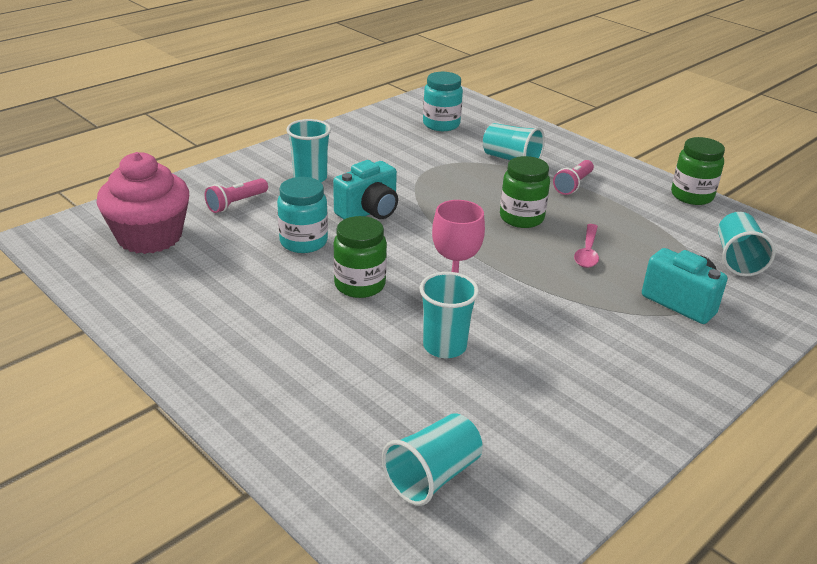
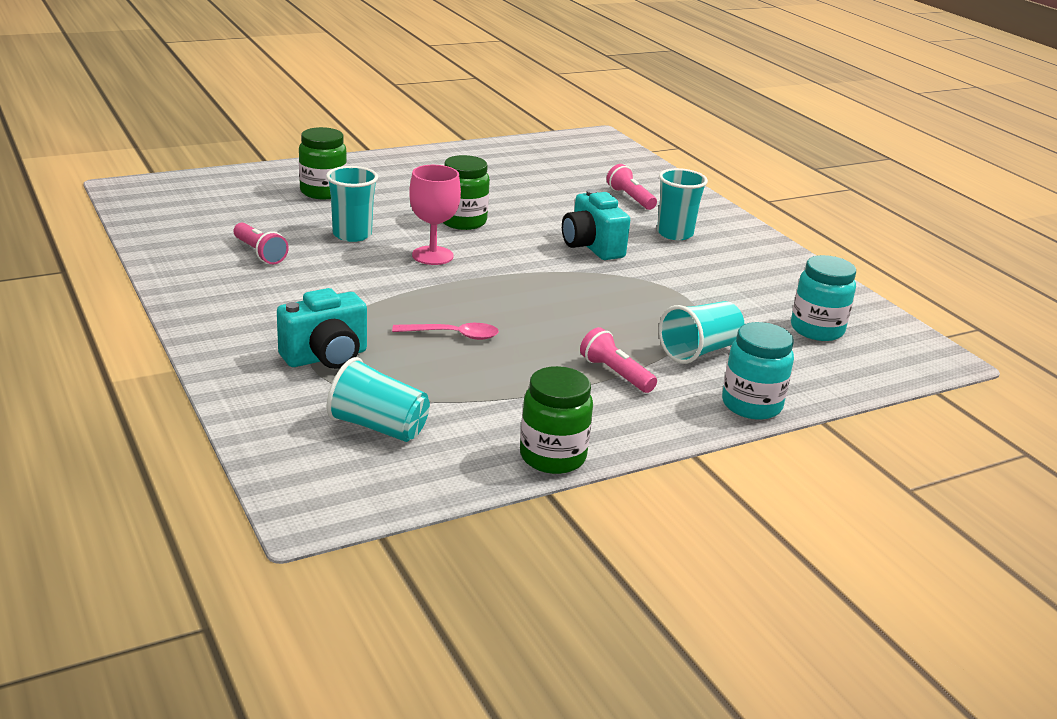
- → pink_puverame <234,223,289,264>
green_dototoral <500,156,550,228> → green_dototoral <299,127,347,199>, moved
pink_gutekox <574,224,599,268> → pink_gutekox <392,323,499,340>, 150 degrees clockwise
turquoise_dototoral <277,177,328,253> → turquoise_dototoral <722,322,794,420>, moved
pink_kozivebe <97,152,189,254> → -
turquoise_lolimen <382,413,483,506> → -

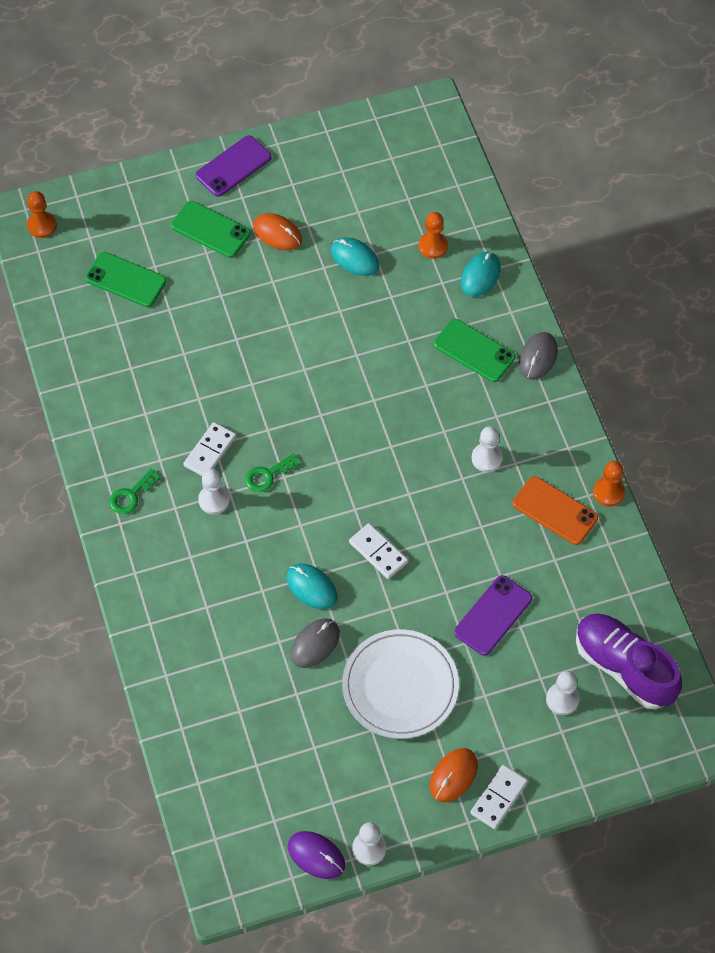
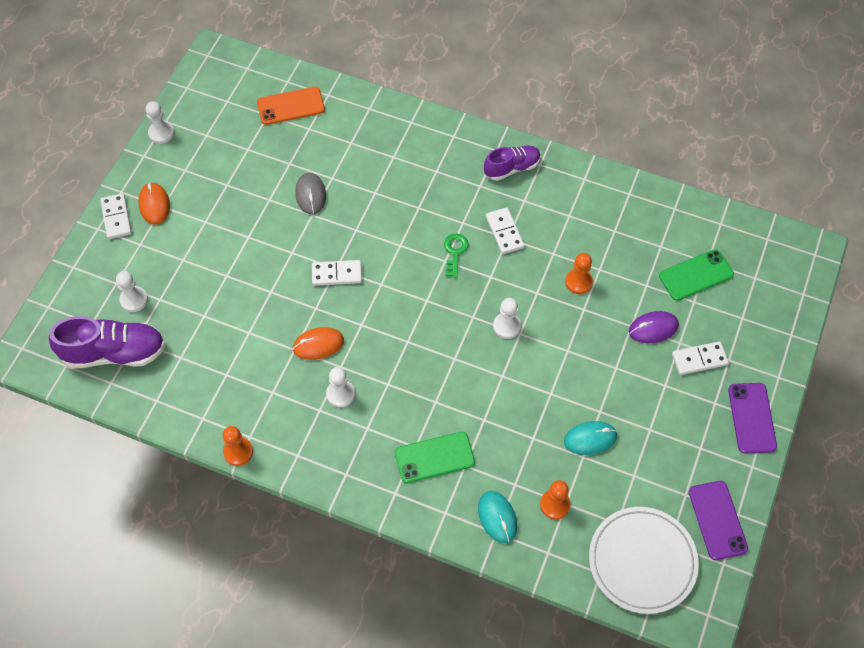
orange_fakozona <513,476,598,545> → orange_fakozona <257,87,325,125>, moved
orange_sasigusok <253,213,302,250> → orange_sasigusok <292,327,344,360>, moved
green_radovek <109,469,160,514> → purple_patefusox <484,145,541,181>
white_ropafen <198,469,230,514> → white_ropafen <493,298,521,339>, moved
orange_ropafen <27,191,57,238> → orange_ropafen <565,253,593,294>, moved
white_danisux <342,629,459,739> → white_danisux <589,507,699,614>, moved
purple_sasigusok <288,831,345,879> → purple_sasigusok <629,311,679,343>, moved
green_fakozona <171,201,251,258> → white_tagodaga <672,341,729,375>
purple_fakozona <454,575,532,656> → purple_fakozona <689,481,748,560>, moved
turquoise_sasigusok <286,564,337,609> → -
grey_sasigusok <519,332,558,380> → -

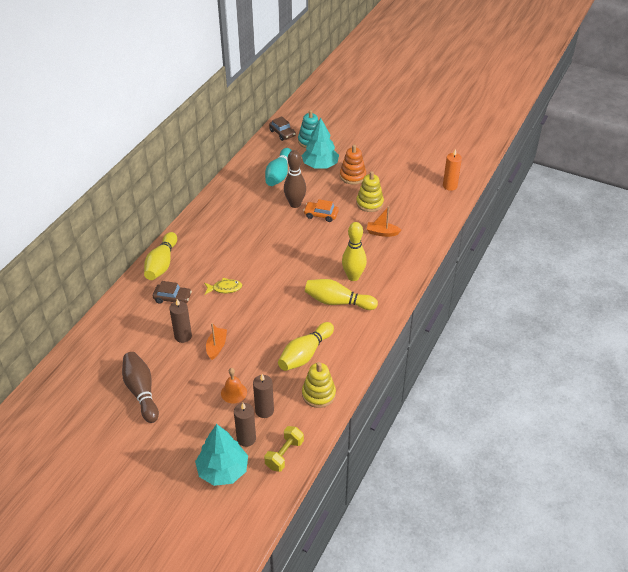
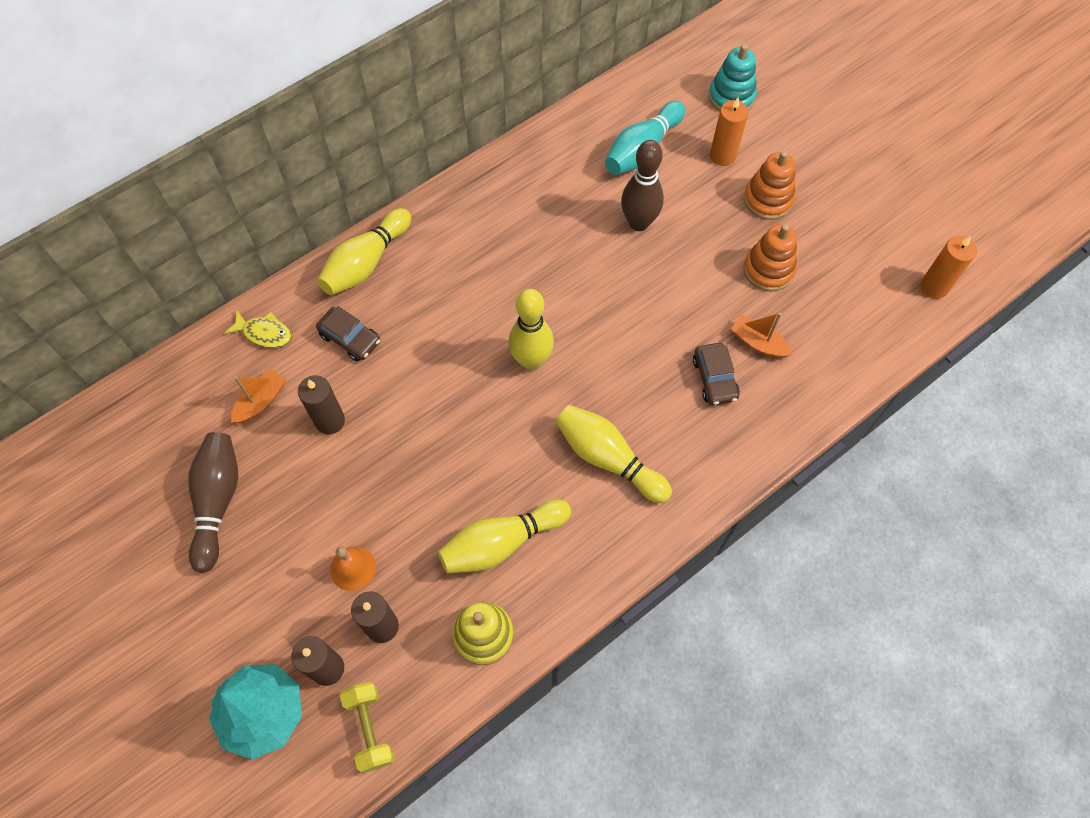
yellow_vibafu <204,278,242,294> → yellow_vibafu <224,311,292,348>, moved
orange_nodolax <206,323,227,360> → orange_nodolax <231,369,286,423>, moved
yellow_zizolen <264,426,304,472> → yellow_zizolen <340,682,395,773>, 75 degrees counterclockwise
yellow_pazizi <342,222,367,281> → yellow_pazizi <508,289,554,370>, moved
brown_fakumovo <269,116,296,141> → brown_fakumovo <693,343,740,405>, moved
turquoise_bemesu <302,118,339,169> → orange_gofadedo <710,98,748,166>
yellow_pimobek <356,171,384,212> → orange_pimobek <743,224,797,291>
orange_fakumovo <303,199,339,222> → -

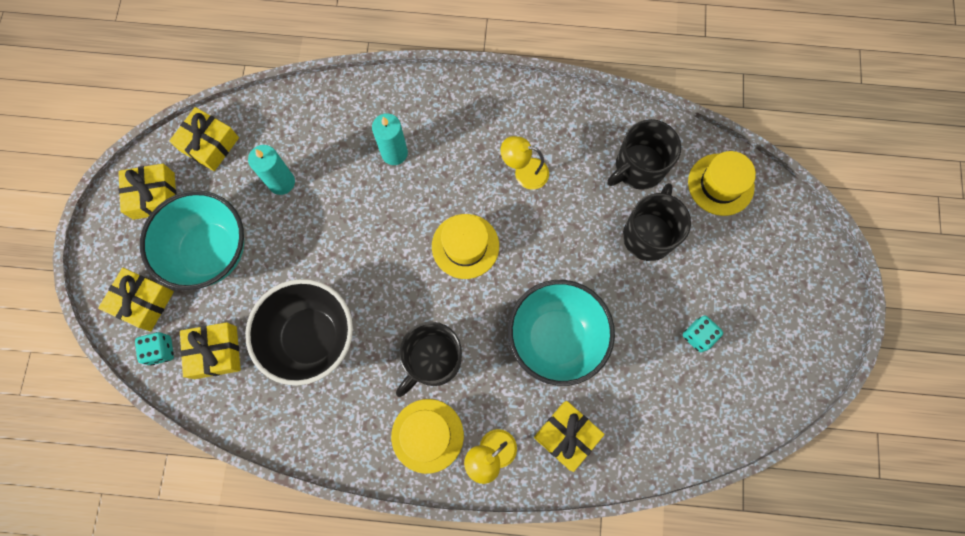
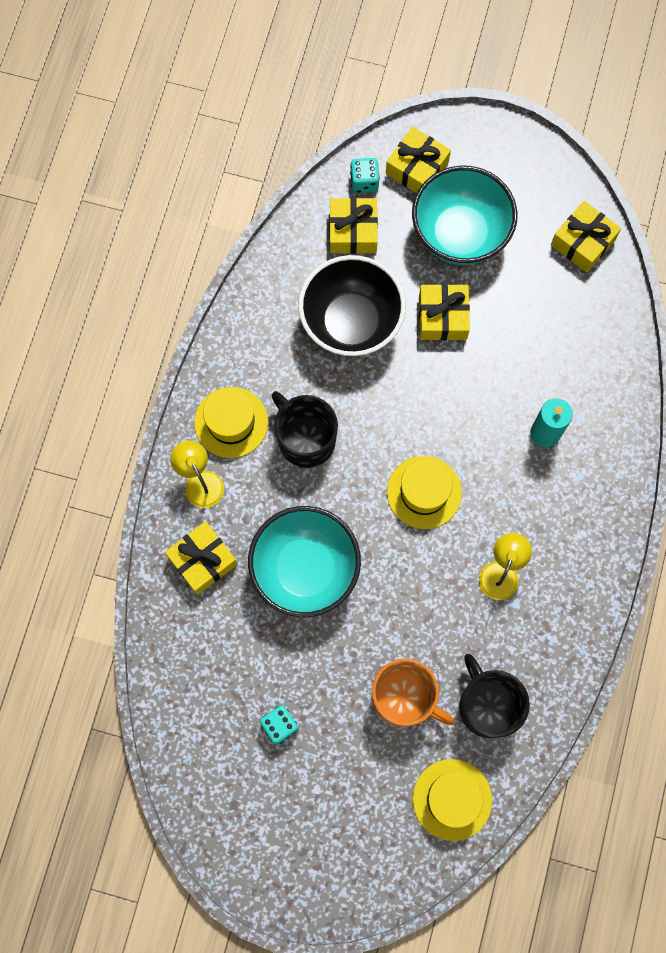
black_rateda <623,183,691,261> → orange_rateda <372,659,454,727>
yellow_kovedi <118,164,177,220> → yellow_kovedi <419,284,470,340>, moved
turquoise_gofadedo <248,145,295,195> → -

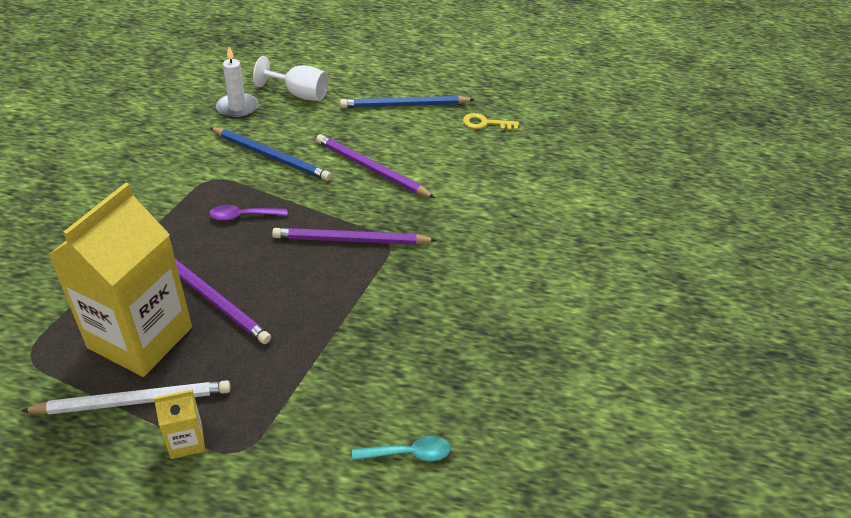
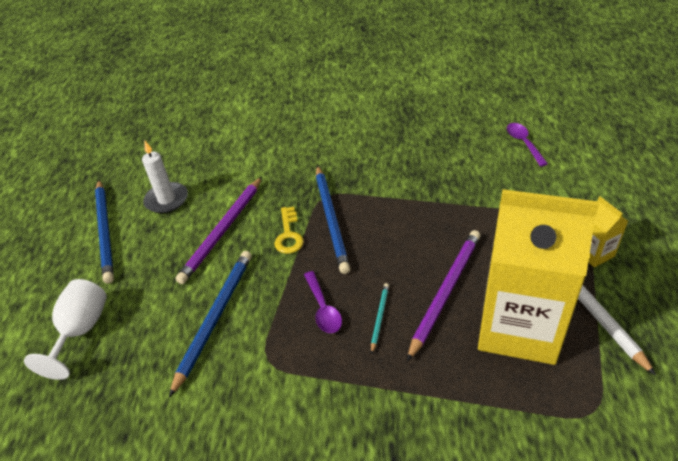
white_gofadedo <216,47,259,119> → white_gofadedo <142,141,188,213>, moved
yellow_radovek <463,113,519,130> → yellow_radovek <274,207,304,254>, moved
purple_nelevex <272,228,437,245> → blue_nelevex <316,165,350,274>
- → turquoise_nelevex <371,283,389,354>
turquoise_gutekox <352,436,451,461> → purple_gutekox <507,123,548,167>

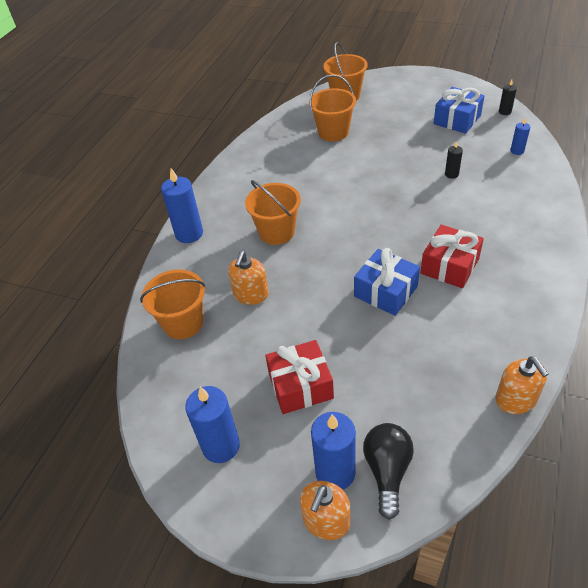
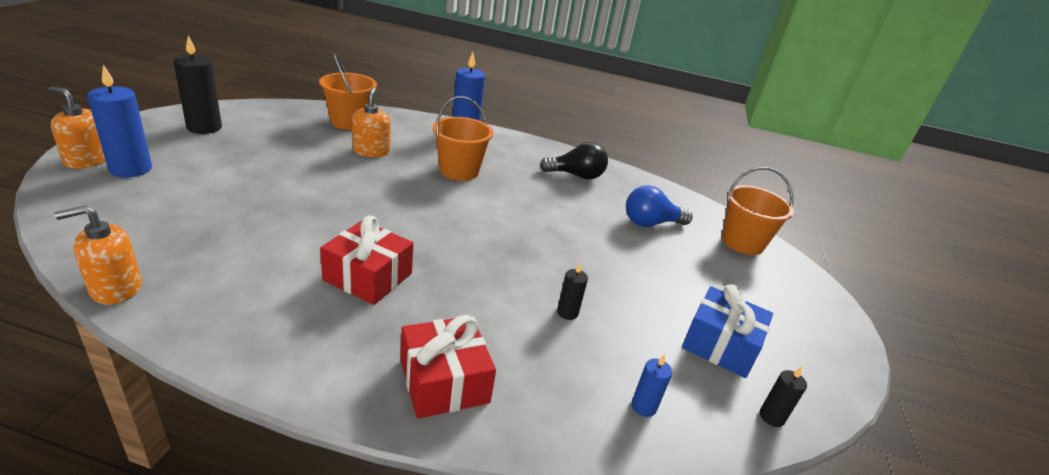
blue_gofadedo <185,386,240,463> → black_gofadedo <174,35,222,134>
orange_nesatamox <228,251,269,305> → orange_nesatamox <352,87,390,157>, 75 degrees clockwise
red_kovedi <265,340,334,414> → red_kovedi <400,315,496,419>, moved
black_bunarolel <363,423,414,520> → black_bunarolel <540,142,608,180>, moved
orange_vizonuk <309,75,356,141> → blue_bunarolel <626,185,693,227>
blue_kovedi <354,248,420,316> → -

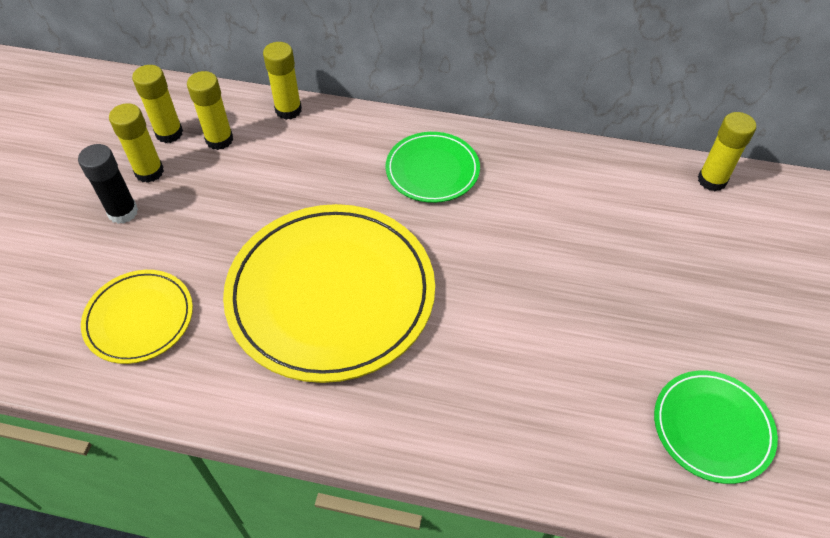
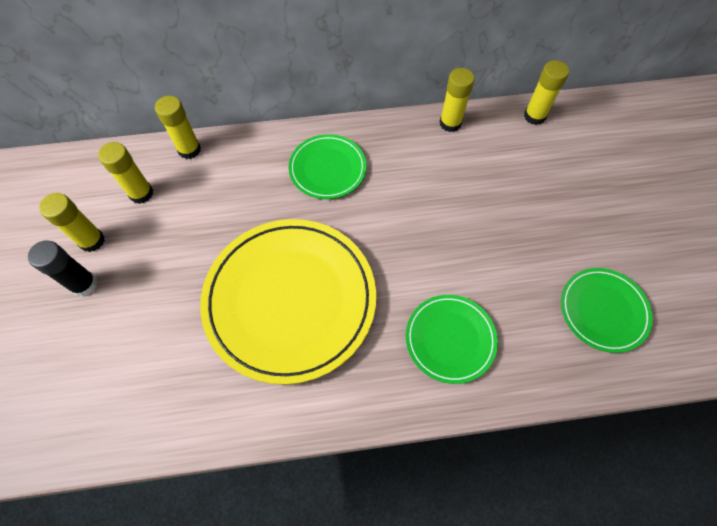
- → green_danisux <406,295,498,384>
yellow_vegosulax <132,65,183,143> → yellow_vegosulax <440,68,475,132>, moved
yellow_danisux <81,270,193,364> → -

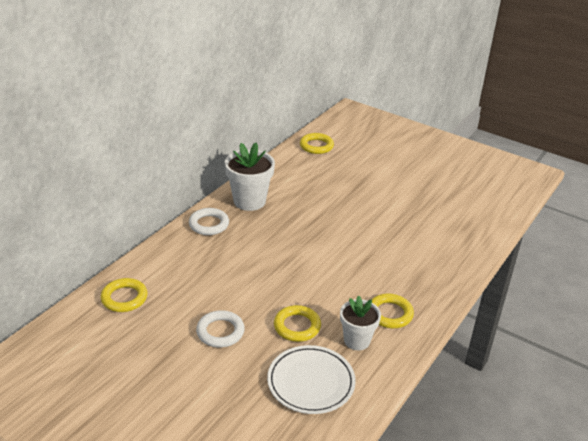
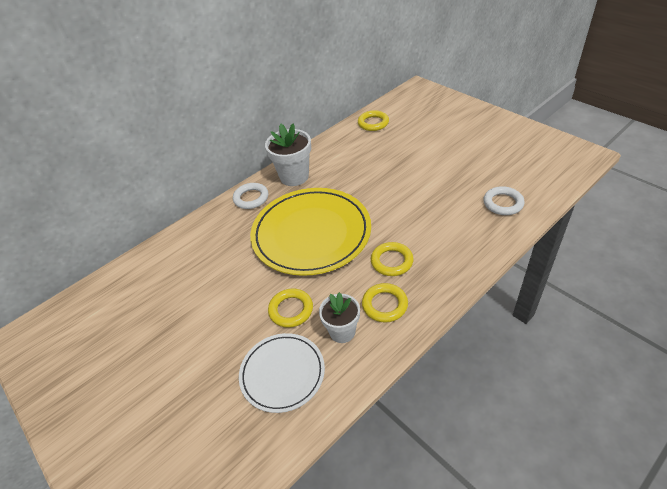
- → yellow_danisux <250,188,371,276>
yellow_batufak <101,278,148,312> → yellow_batufak <371,242,414,276>, moved
white_batufak <196,310,245,347> → white_batufak <483,186,525,215>, moved

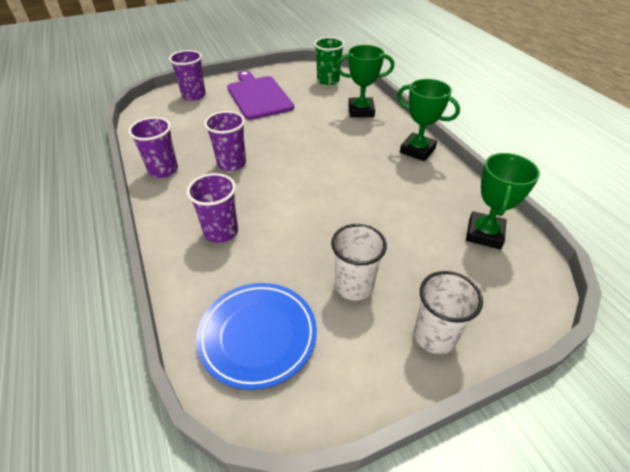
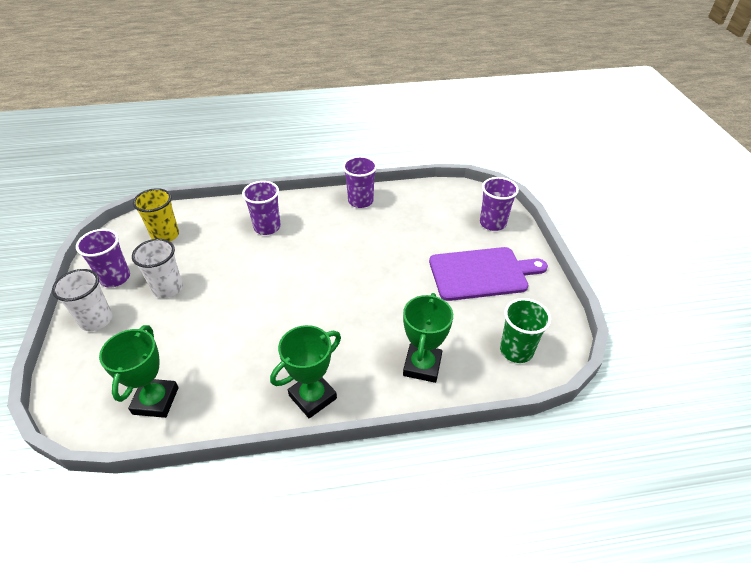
purple_lolimen <204,111,246,171> → purple_lolimen <76,229,130,287>, moved
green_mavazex <466,153,540,249> → green_mavazex <99,325,178,418>, 60 degrees clockwise
blue_danisux <196,283,317,390> → yellow_lolimen <133,188,179,242>

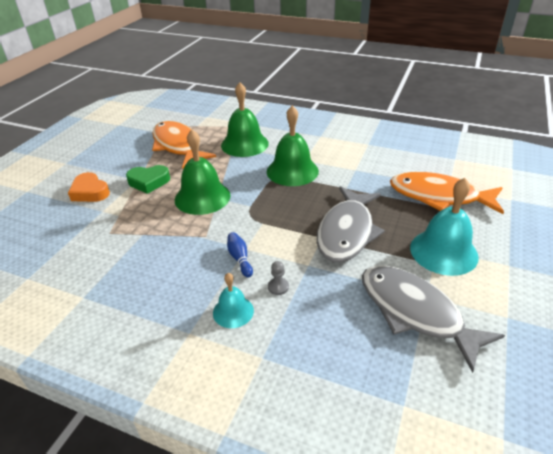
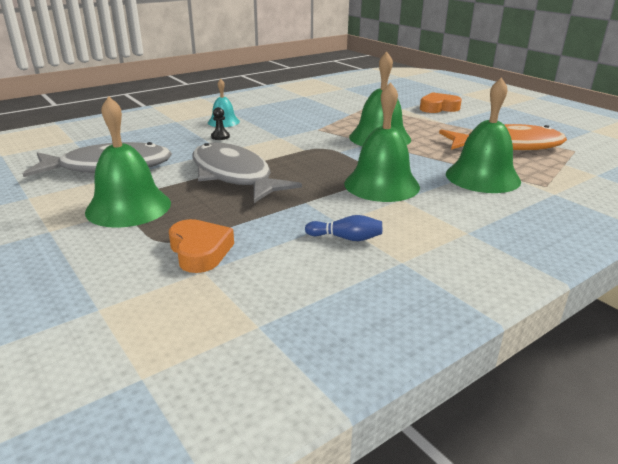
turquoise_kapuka <410,178,479,276> → green_kapuka <85,96,171,228>
orange_vibafu <390,172,504,214> → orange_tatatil <169,219,234,273>
grey_ropafen <268,261,289,295> → black_ropafen <211,107,230,140>
blue_pazizi <227,232,253,277> → blue_pazizi <305,215,382,241>, moved
green_tatatil <126,165,170,194> → -

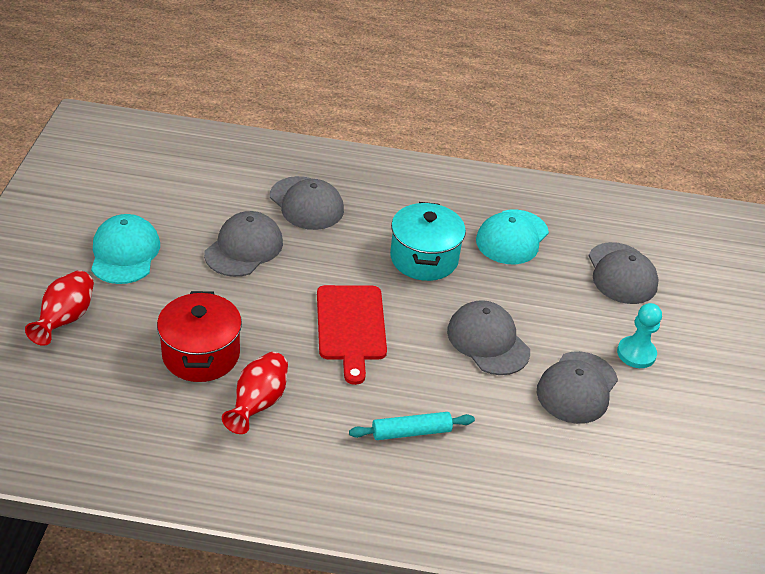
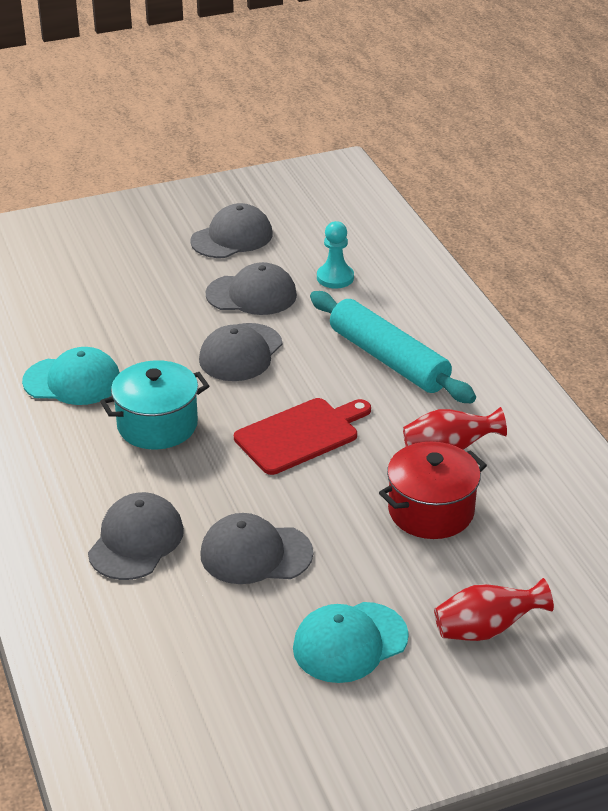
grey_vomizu <589,242,659,304> → grey_vomizu <190,203,273,258>, moved
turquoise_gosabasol <349,412,475,440> → turquoise_gosabasol <310,291,476,403>, x1.91
turquoise_ropafen <617,303,662,368> → turquoise_ropafen <317,221,354,288>, moved

